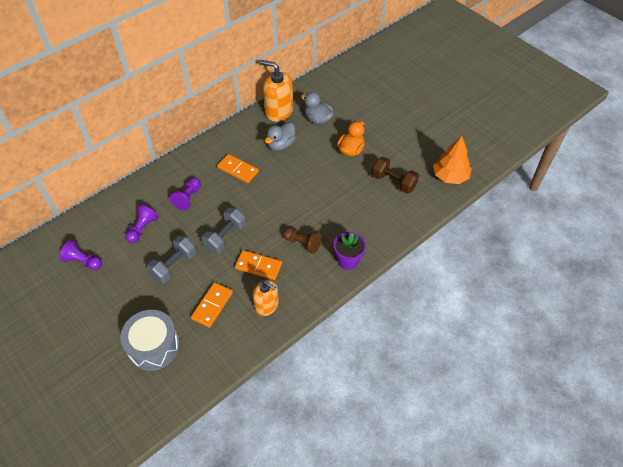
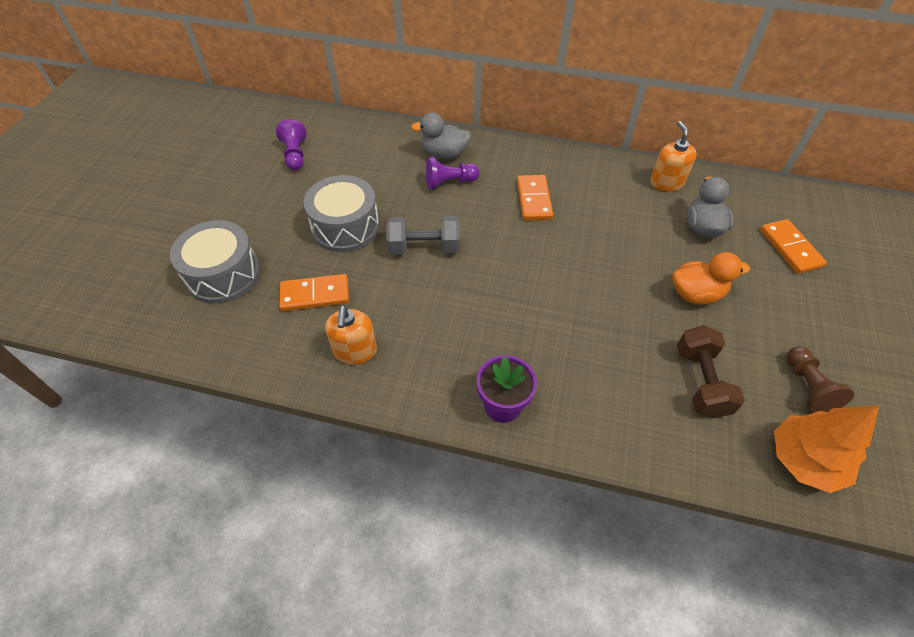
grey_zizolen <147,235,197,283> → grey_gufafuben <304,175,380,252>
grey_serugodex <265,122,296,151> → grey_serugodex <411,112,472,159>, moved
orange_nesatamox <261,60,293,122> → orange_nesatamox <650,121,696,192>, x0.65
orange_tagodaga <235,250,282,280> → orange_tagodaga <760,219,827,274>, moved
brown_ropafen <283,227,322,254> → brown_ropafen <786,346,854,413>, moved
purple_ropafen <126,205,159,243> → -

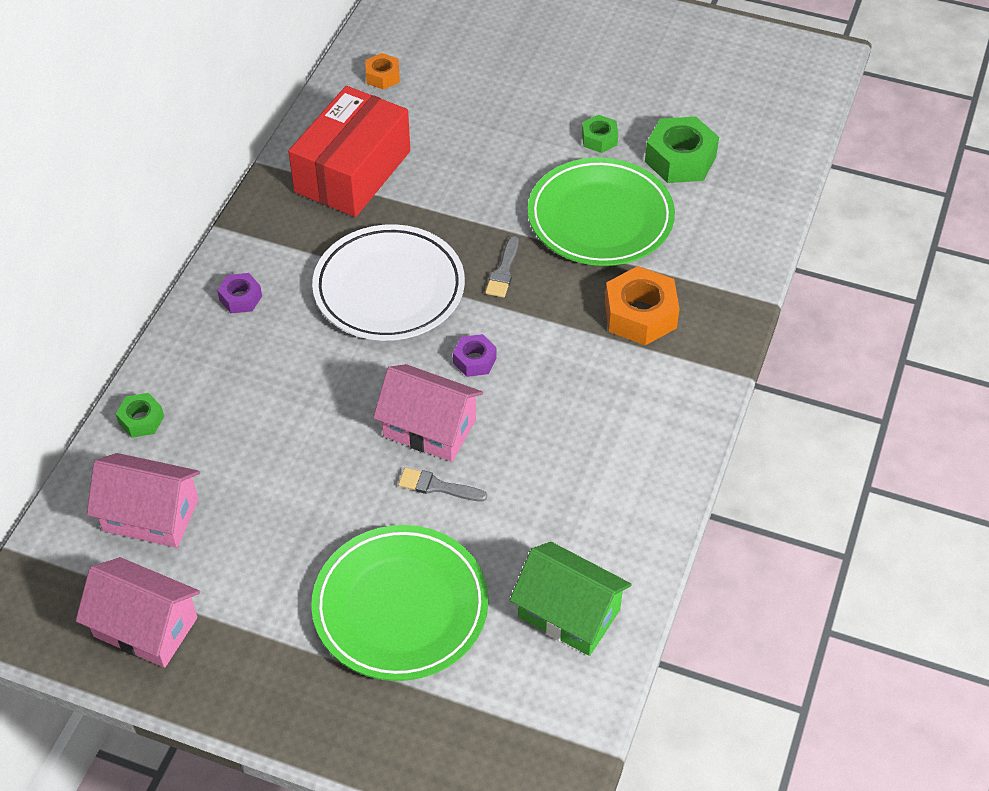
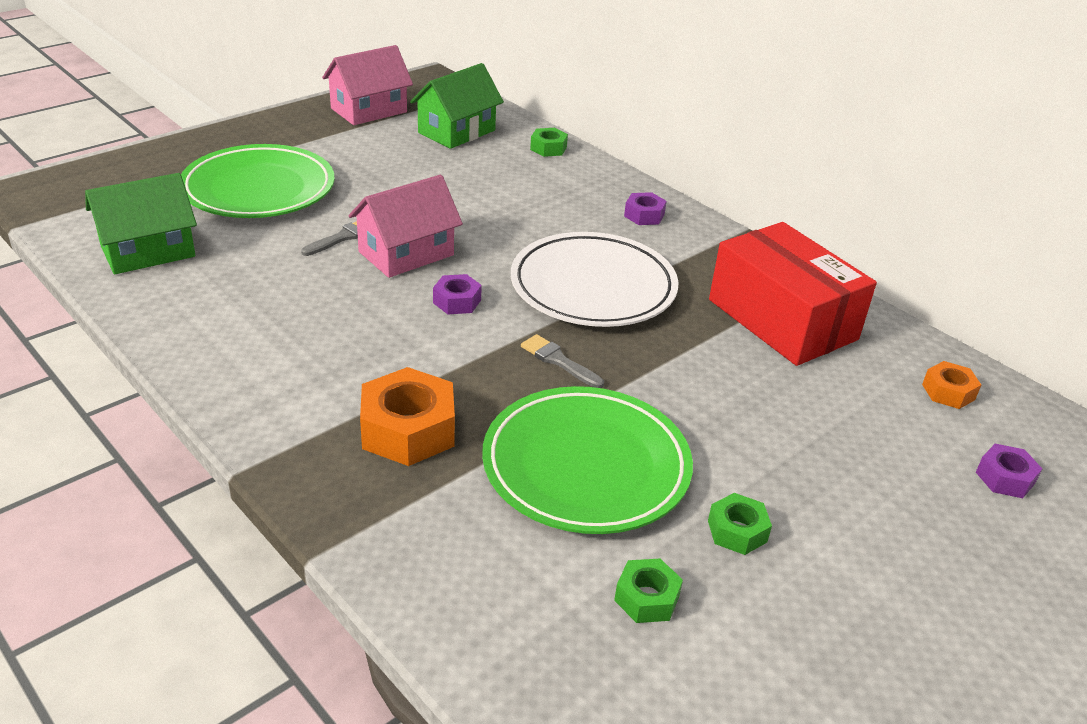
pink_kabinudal <87,453,200,548> → green_kabinudal <410,63,504,149>
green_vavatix <645,116,719,183> → green_vavatix <614,558,683,623>, x0.55
- → purple_vavatix <976,444,1042,498>

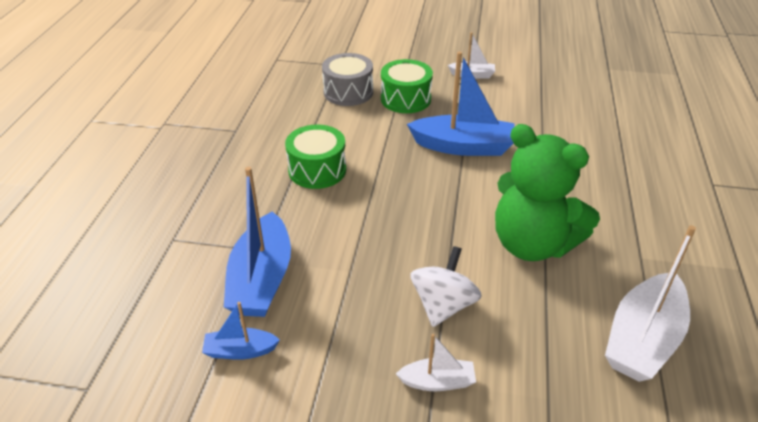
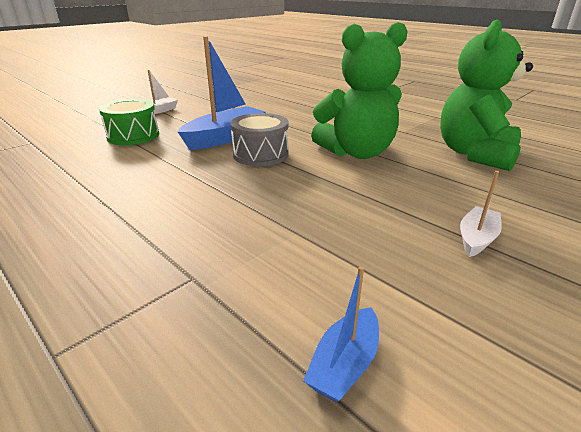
grey_gufafuben <322,53,373,106> → grey_gufafuben <230,113,289,166>, moved
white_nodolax <605,225,696,382> → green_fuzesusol <440,19,533,171>
blue_nodolax <224,167,291,317> → -
green_gufafuben <285,125,346,189> → -
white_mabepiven <410,246,482,327> → -

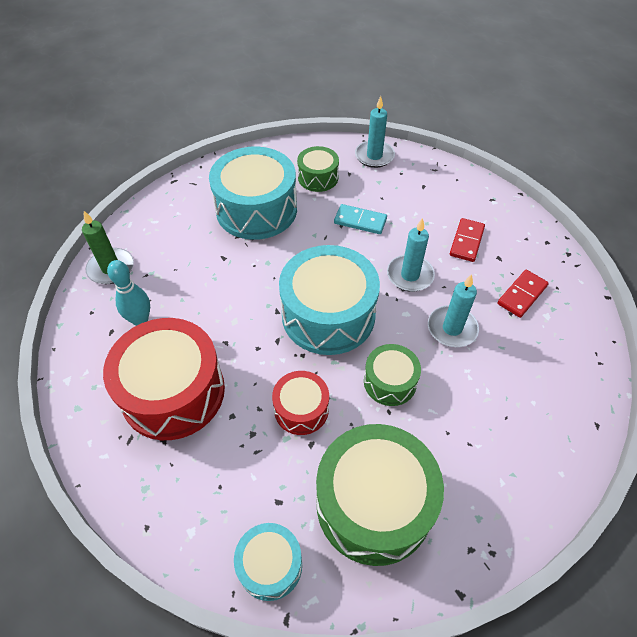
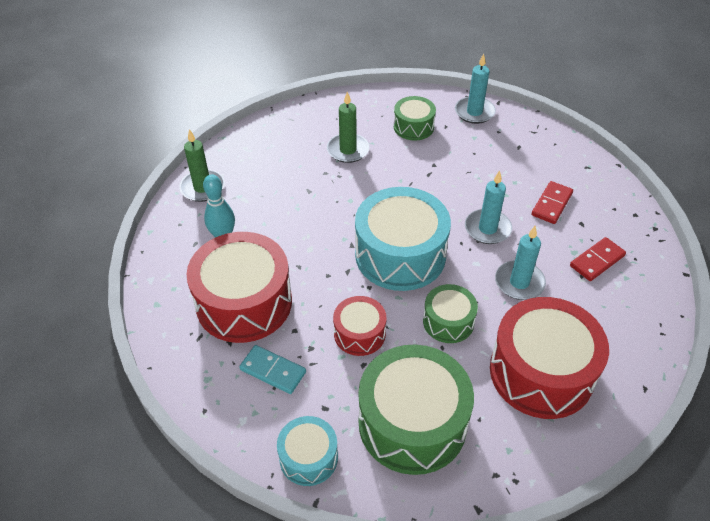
turquoise_tagodaga <334,204,387,234> → turquoise_tagodaga <239,345,306,394>, moved
turquoise_gufafuben <209,147,297,240> → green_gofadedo <327,92,369,163>
- → red_gufafuben <490,297,609,419>

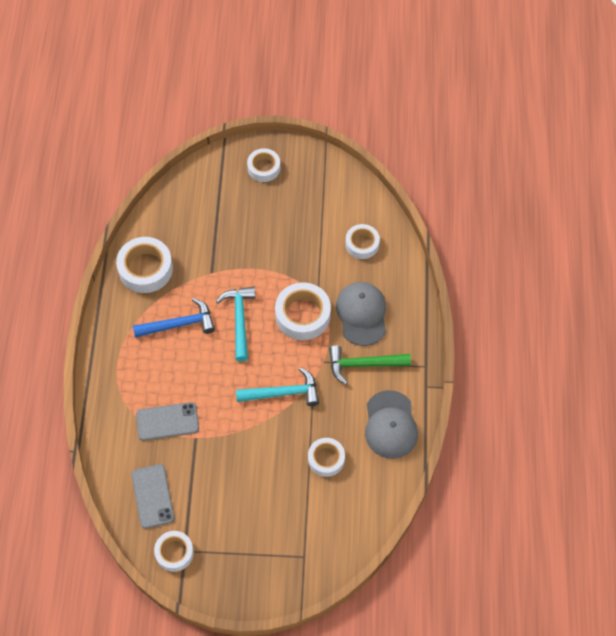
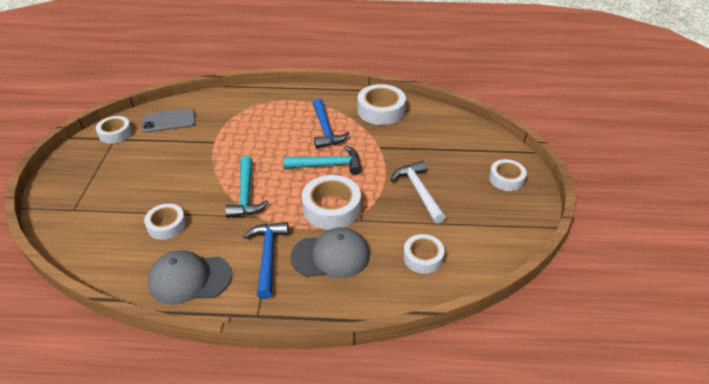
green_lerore <329,345,411,385> → blue_lerore <243,222,289,299>
- → white_lerore <391,161,446,224>
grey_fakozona <136,402,199,441> → -

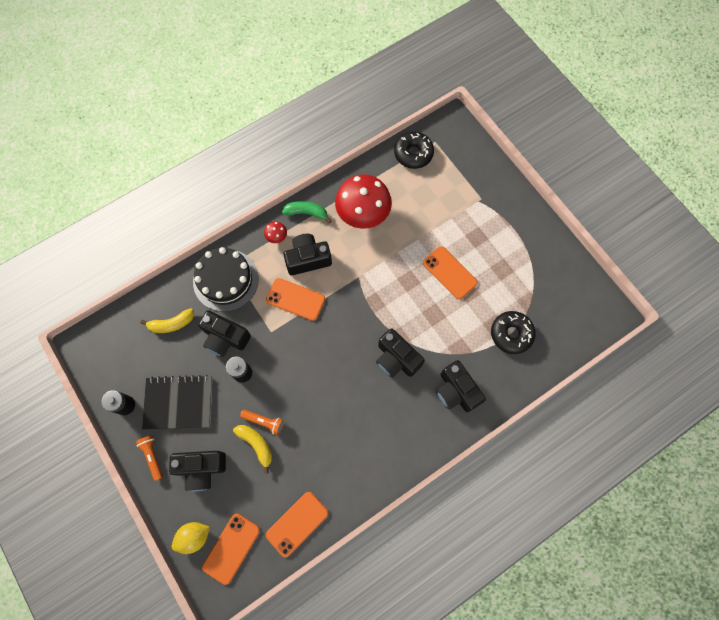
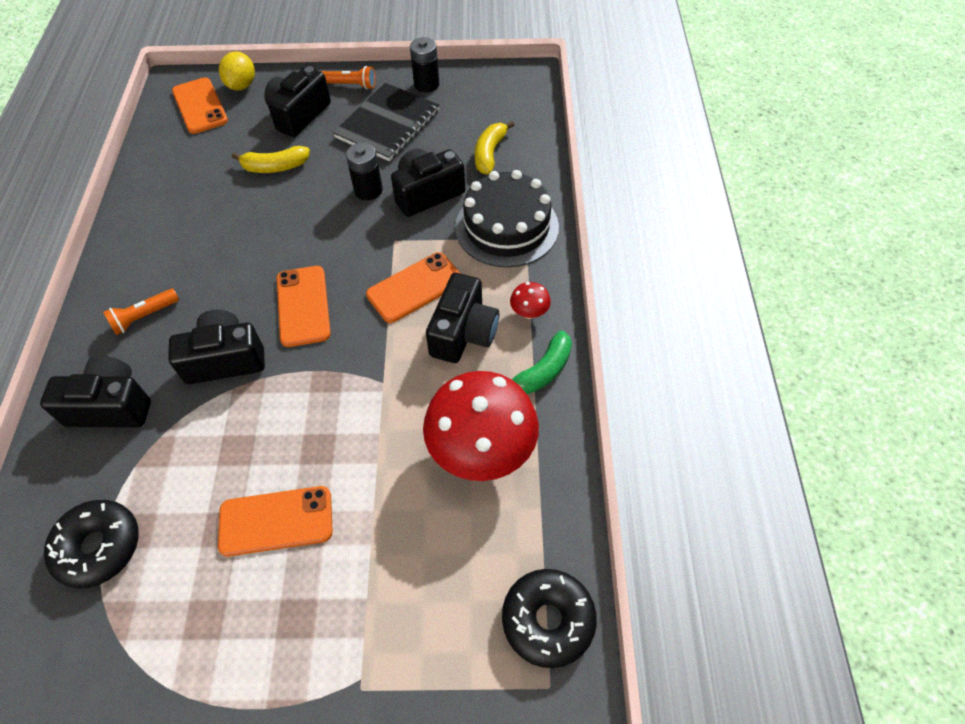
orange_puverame <240,409,284,435> → orange_puverame <103,289,179,335>, moved
orange_fakozona <266,492,329,557> → orange_fakozona <277,266,331,347>, moved

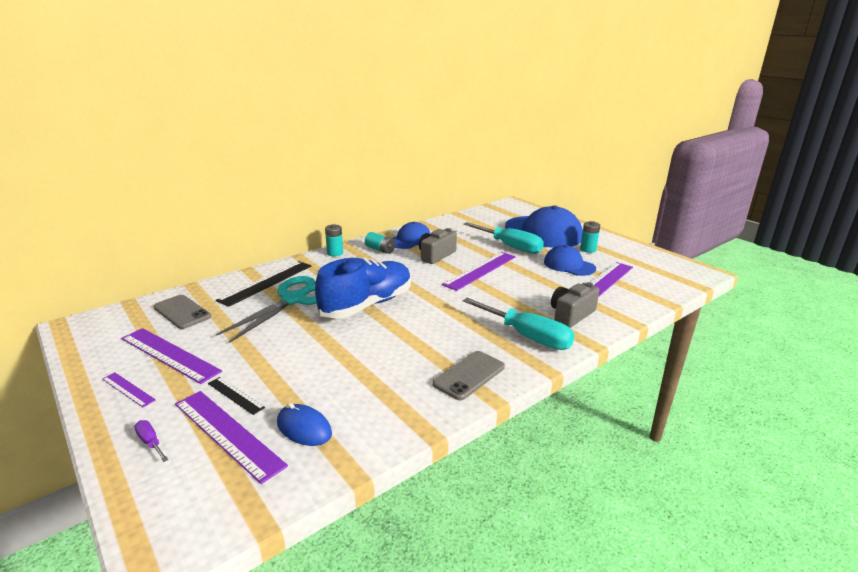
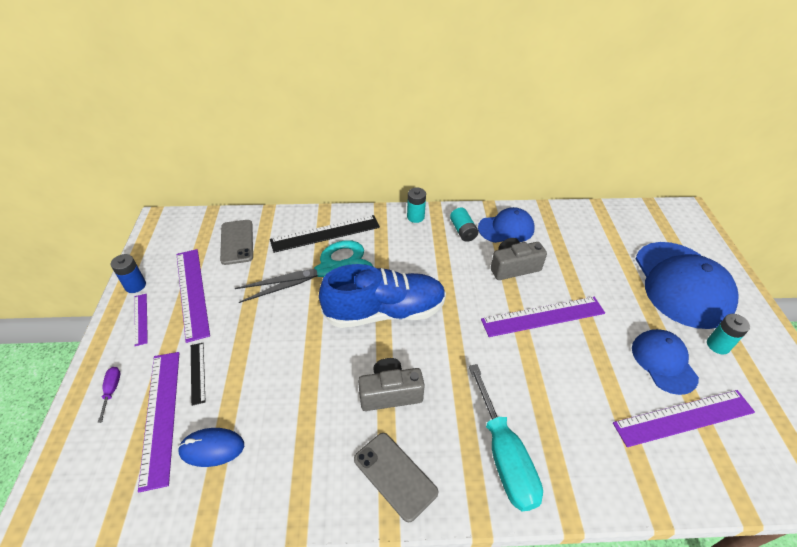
- → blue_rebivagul <111,254,146,293>
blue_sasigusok <277,403,332,446> → blue_sasigusok <178,428,244,467>, 75 degrees counterclockwise
grey_fakozona <432,351,505,400> → grey_fakozona <354,433,438,523>, 60 degrees clockwise
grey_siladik <551,282,599,328> → grey_siladik <358,358,425,411>, moved
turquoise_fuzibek <464,222,544,254> → -

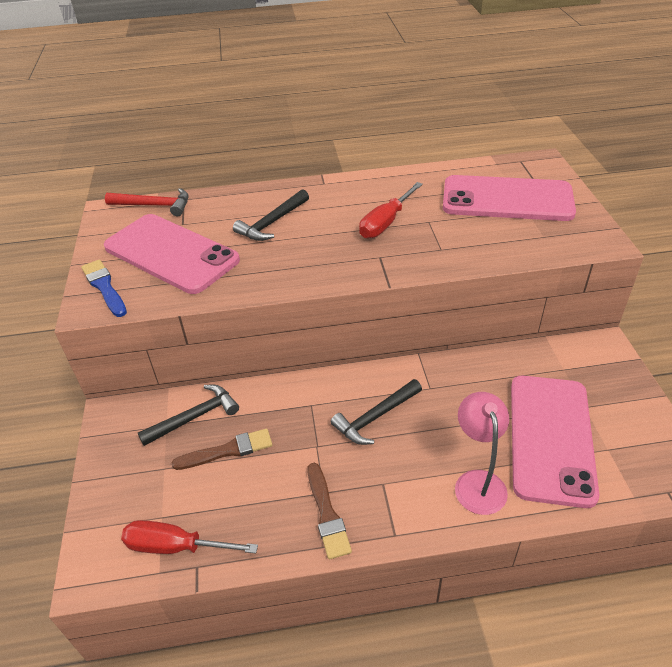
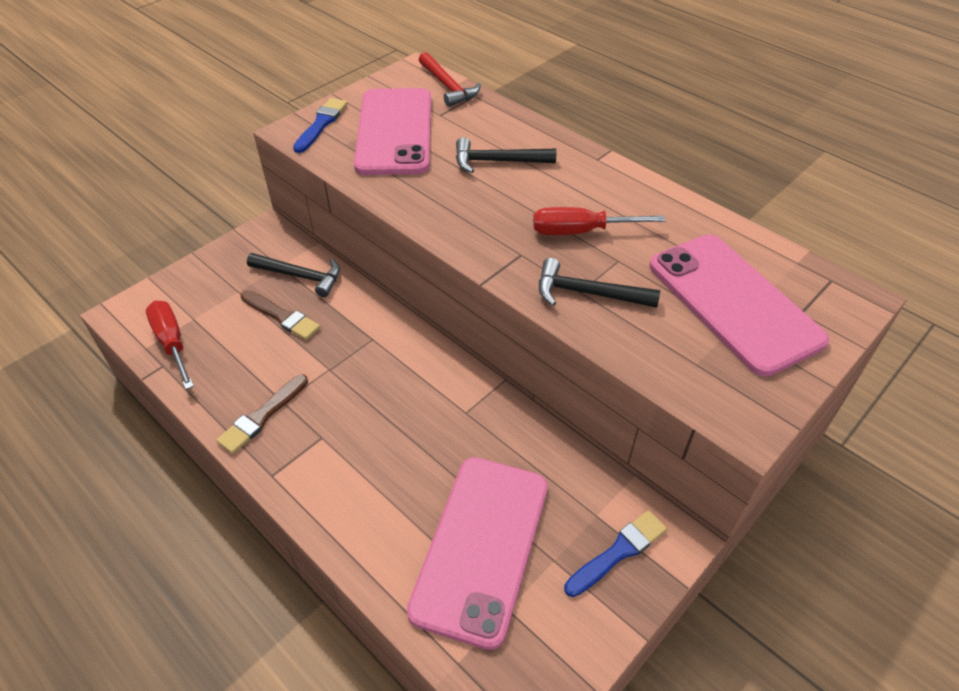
pink_fakozona <511,376,599,508> → pink_fakozona <407,457,548,650>, 45 degrees counterclockwise
black_lerore <331,379,422,445> → black_lerore <539,258,660,308>, moved
- → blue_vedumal <564,510,667,597>
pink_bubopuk <455,392,509,515> → -

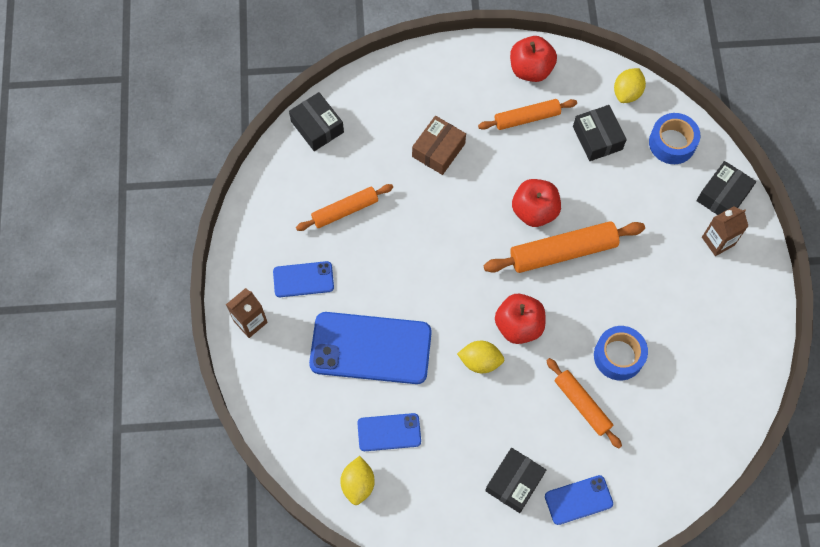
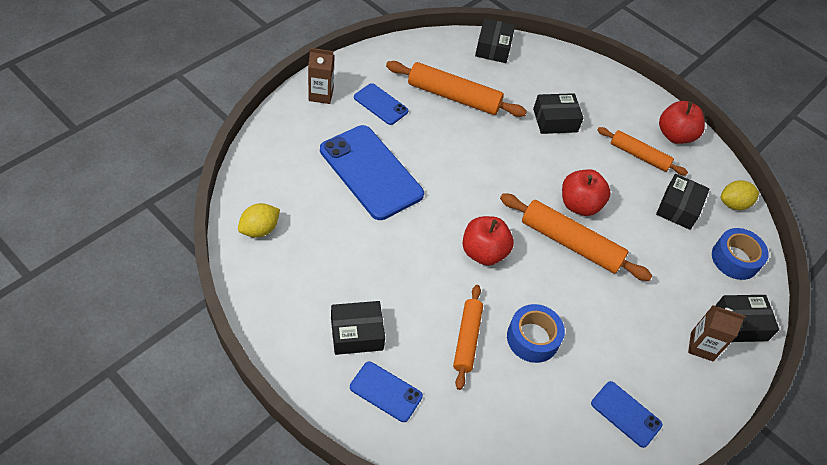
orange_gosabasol <296,184,393,231> → orange_gosabasol <386,61,527,117>, x1.56
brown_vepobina <412,116,466,175> → black_vepobina <533,93,583,134>
blue_fakozona <357,413,421,451> → blue_fakozona <591,381,662,448>, moved
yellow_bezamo <457,341,504,373> → -

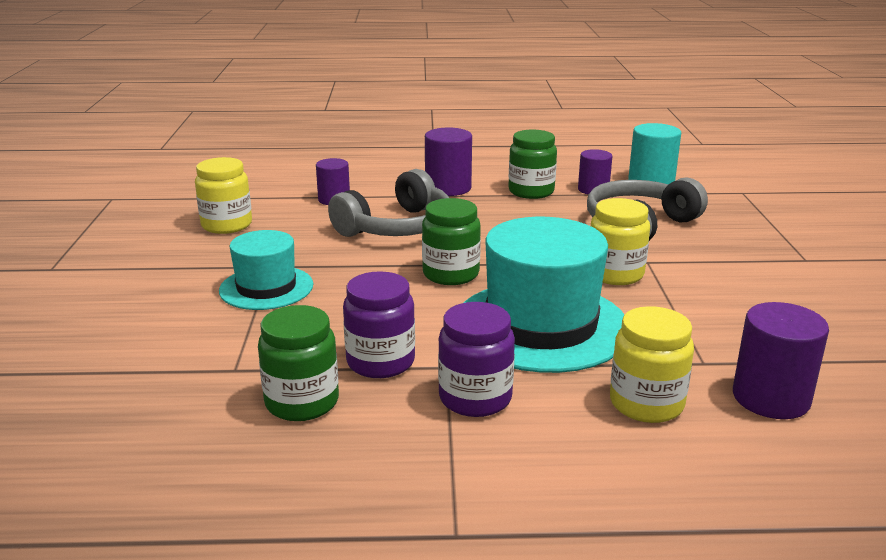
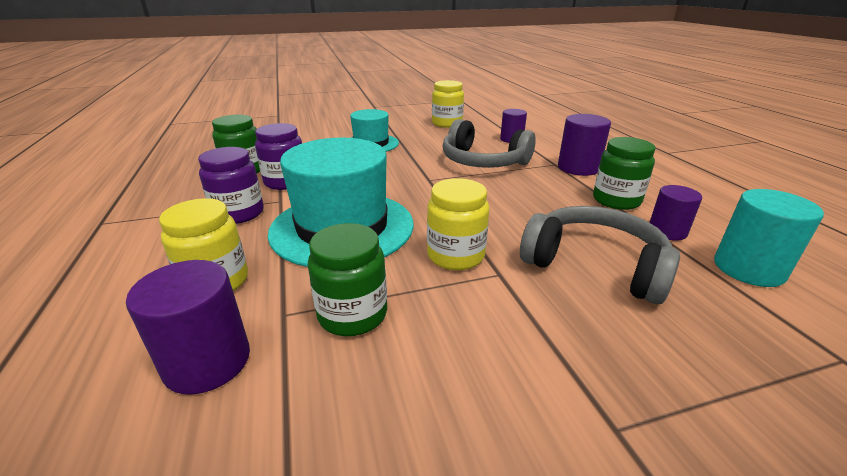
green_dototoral <422,198,481,285> → green_dototoral <308,223,387,336>, moved

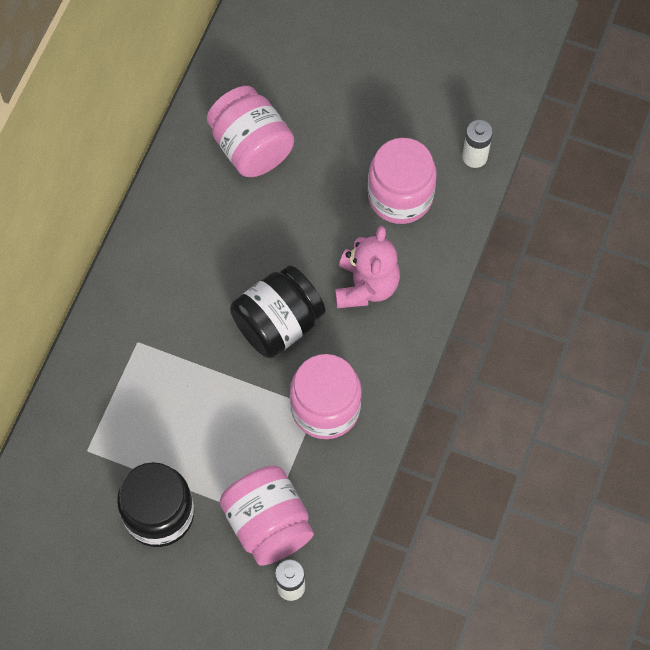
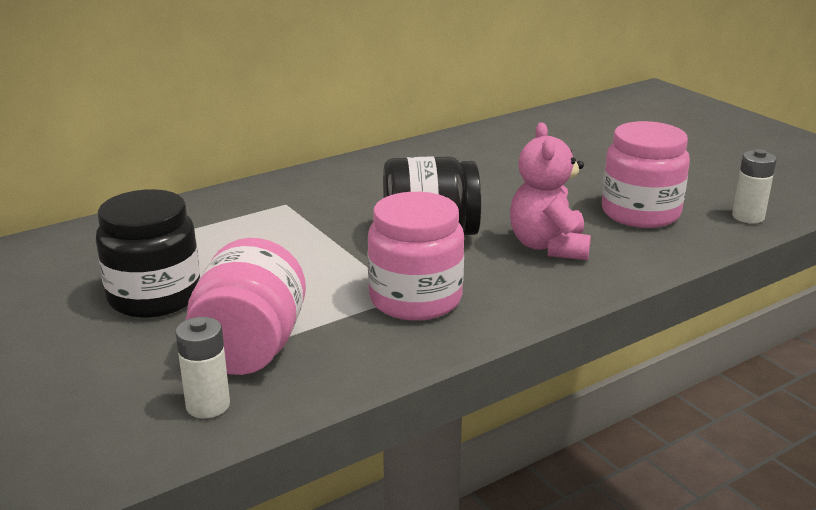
pink_fuzesusol <335,226,400,308> → pink_fuzesusol <510,123,591,260>, 135 degrees clockwise
pink_dototoral <207,86,294,177> → -

